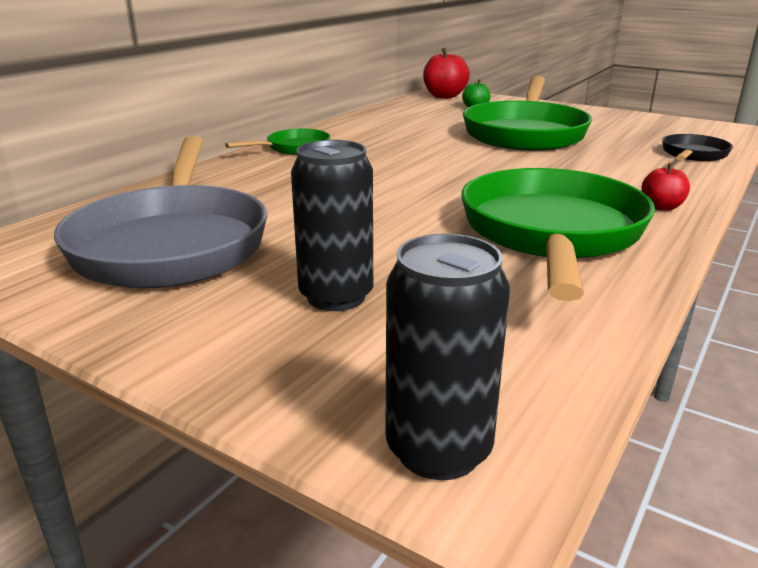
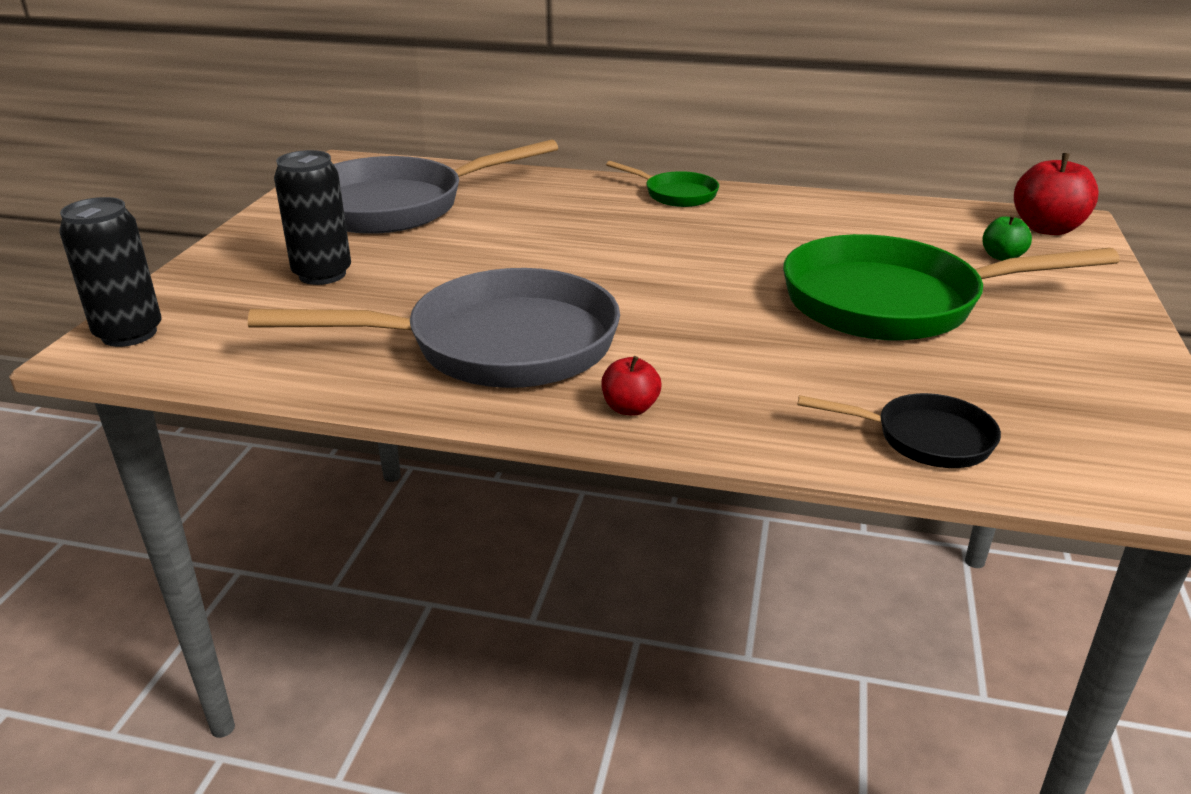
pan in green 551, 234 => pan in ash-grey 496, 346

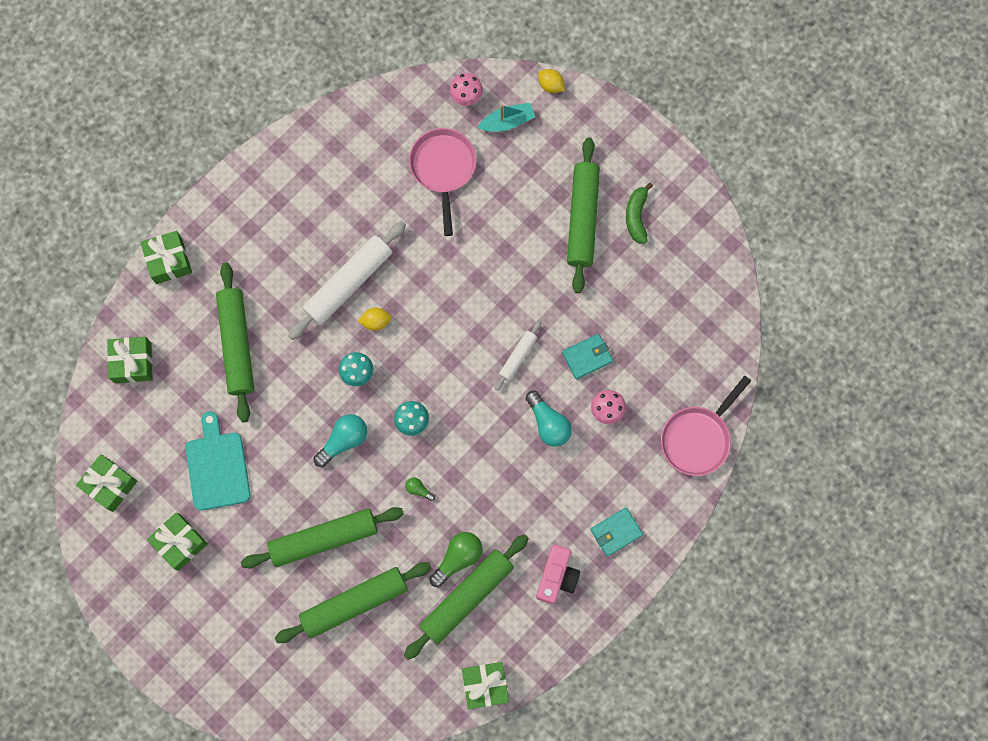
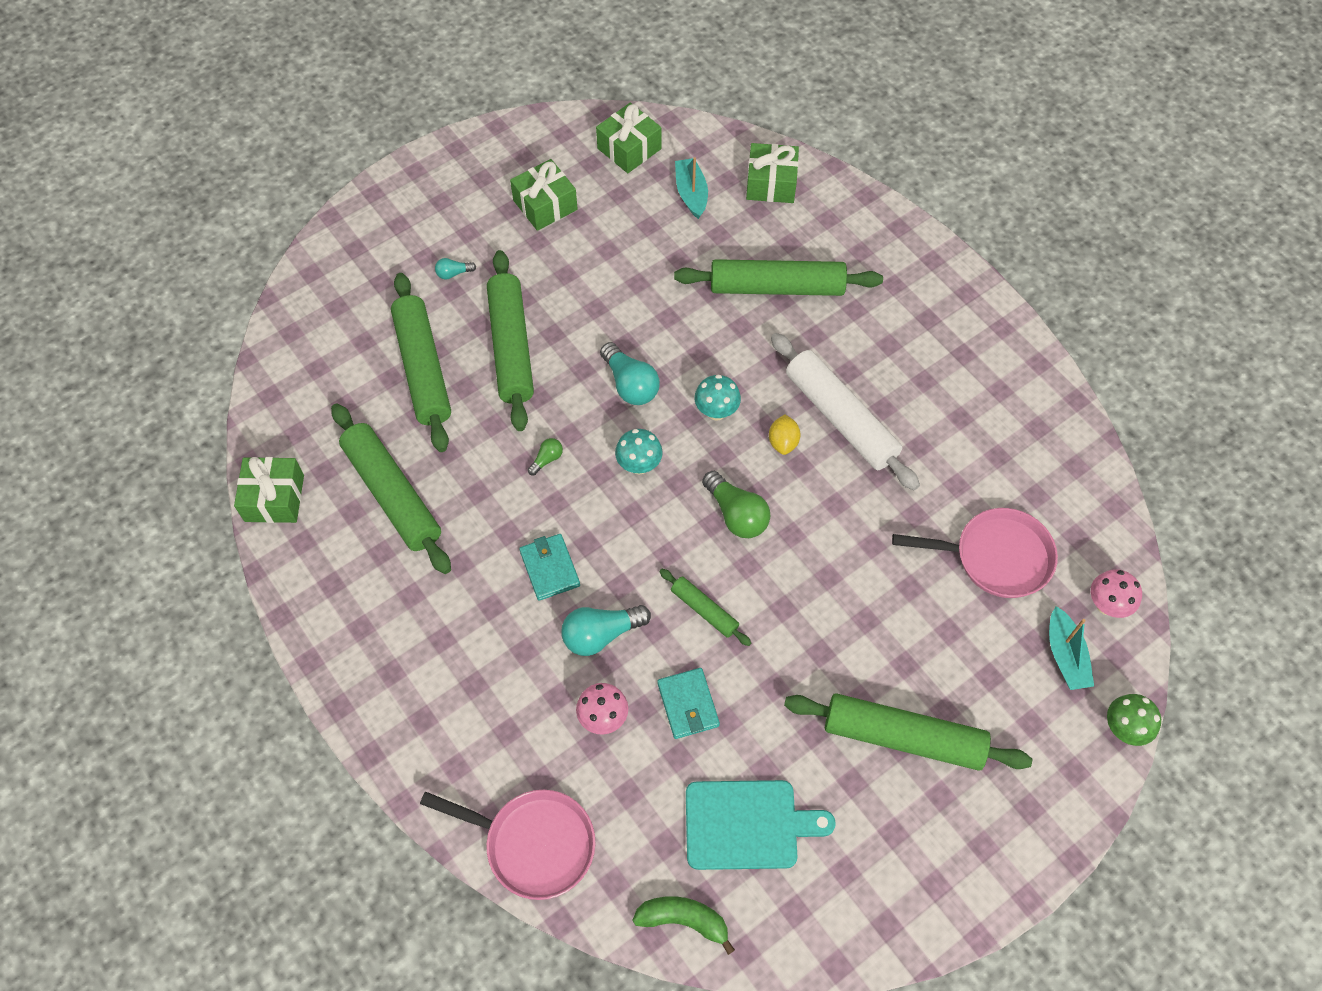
present in green 169, 261 => nothing
cutting board in aqua 217, 467 => cutting board in aqua 747, 825, relocated
light bulb in green 458, 558 => light bulb in green 736, 514, relocated
dough roller in white 518, 357 => dough roller in green 704, 610
camera in rosy 557, 577 => nothing
citrus fruit in yellow 551, 85 => toadstool in green 1123, 729
billfold in aqua 616, 532 => billfold in aqua 550, 568, relocated
banana fruit in green 636, 216 => banana fruit in green 683, 920, relocated
pan in rosy 698, 438 => pan in rosy 533, 844, 150 degrees clockwise
nothing => light bulb in aqua 453, 273
nothing => sailboat in aqua 691, 193

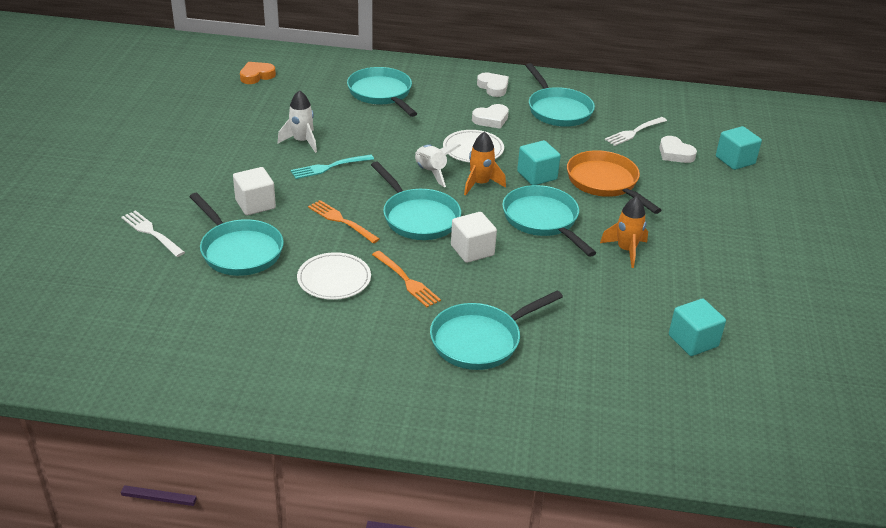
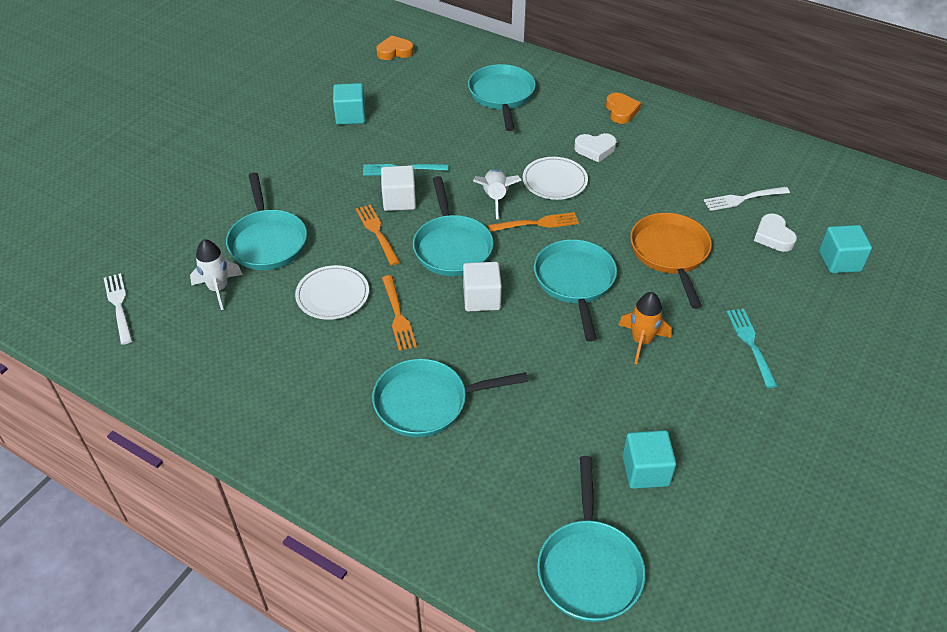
fork in white 151, 232 => fork in white 119, 306, relocated
block in white 255, 204 => block in white 399, 200, relocated
rocket in white 302, 141 => rocket in white 218, 289, relocated
rocket in orange 480, 184 => fork in orange 537, 223
heart in white 493, 87 => heart in orange 621, 111
block in aqua 537, 175 => block in aqua 350, 116, relocated
pan in aqua 557, 110 => pan in aqua 589, 568, relocated
nothing => fork in aqua 750, 344

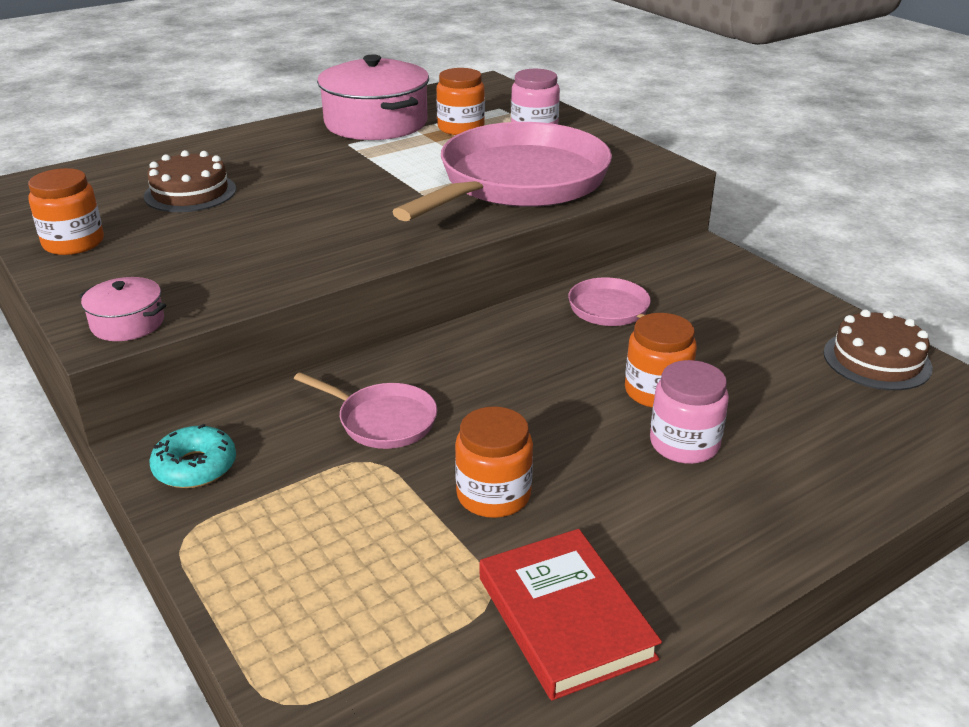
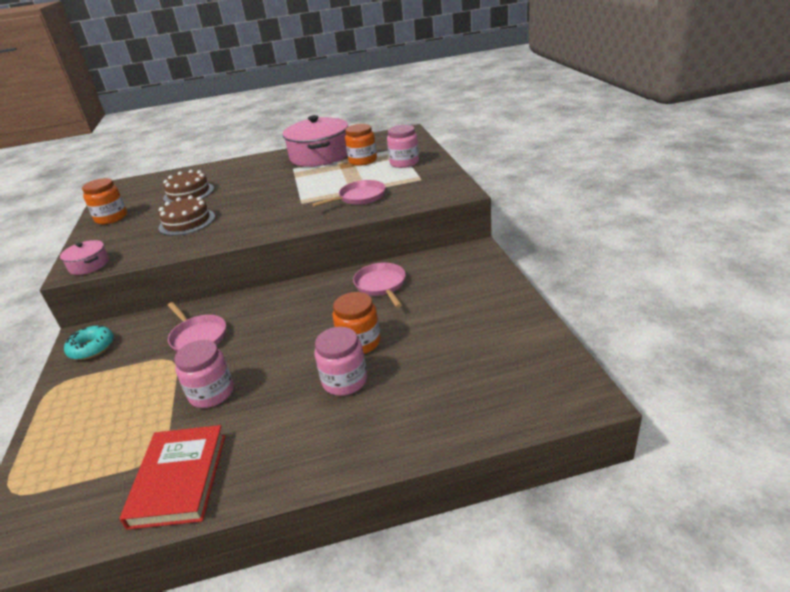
pan in rosy 518, 182 => pan in rosy 359, 197, x0.44
preserve jar in orange 493, 495 => preserve jar in rosy 211, 393
layer cake in dark brown 877, 360 => layer cake in dark brown 187, 222, relocated

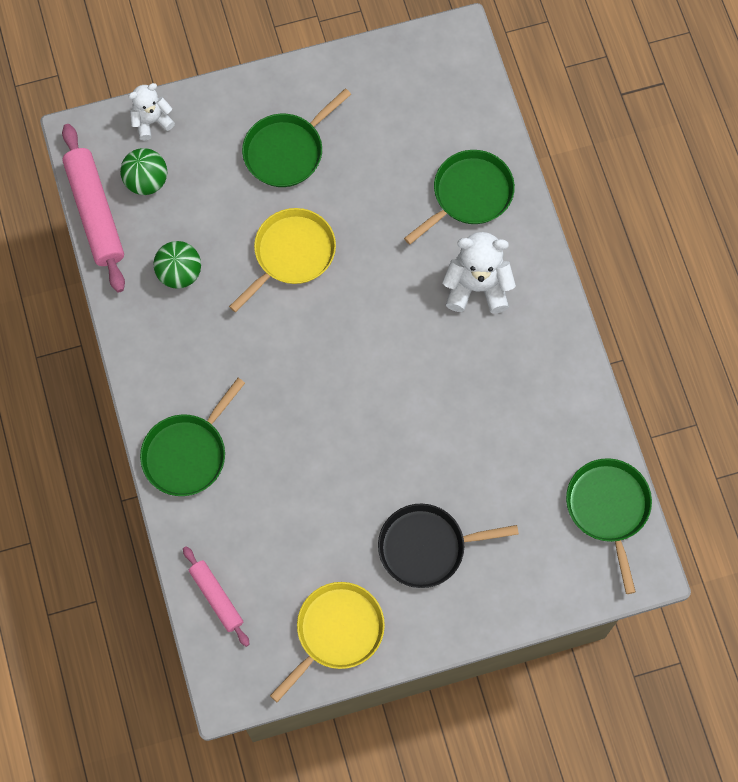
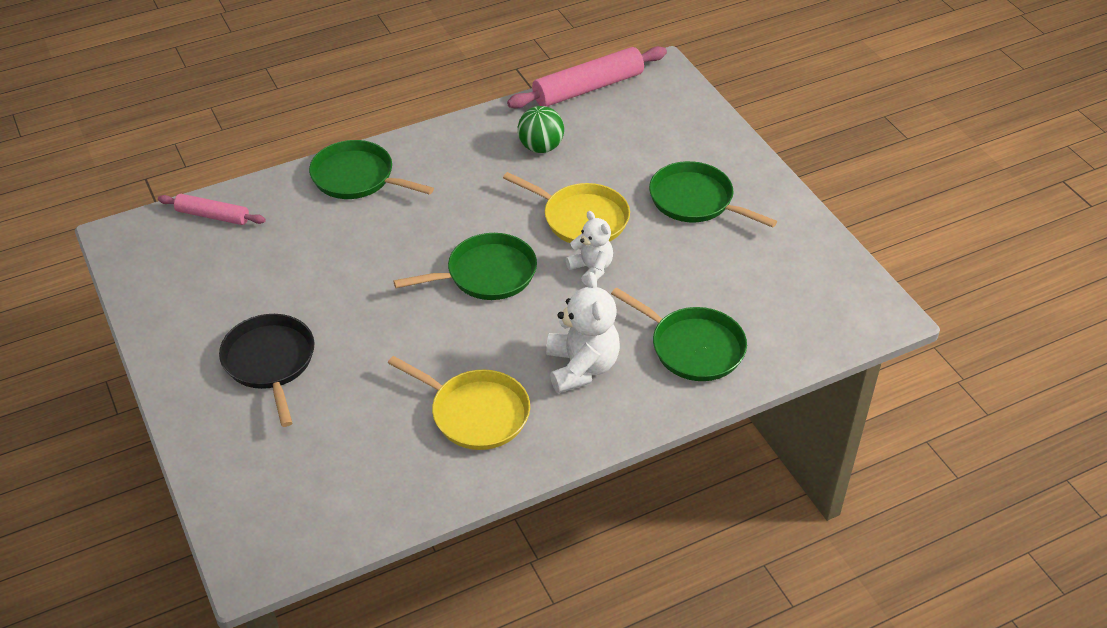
sphere in green 146, 181 => nothing
stuffed bear in white 151, 121 => stuffed bear in white 591, 269, relocated
dough roller in rosy 216, 598 => dough roller in rosy 212, 216, 60 degrees clockwise
pan in yellow 336, 631 => pan in yellow 476, 413, relocated
pan in green 608, 508 => pan in green 487, 274, relocated

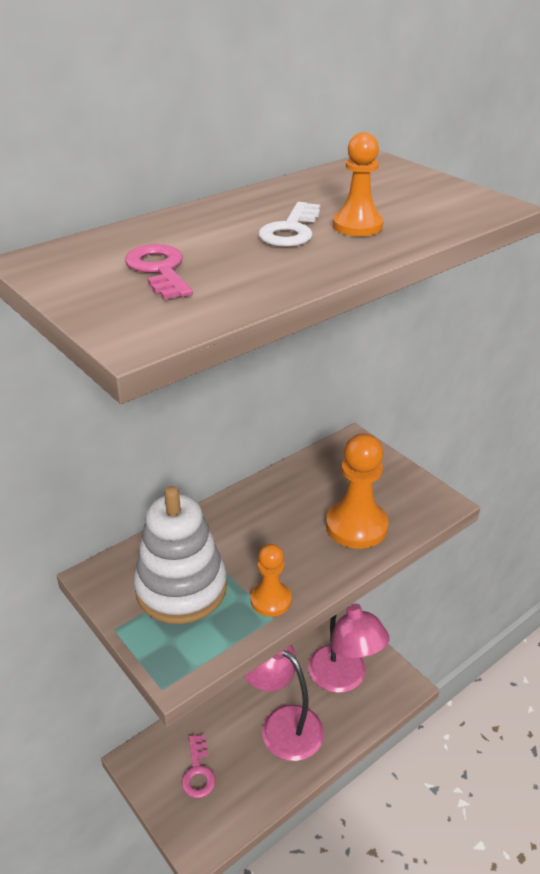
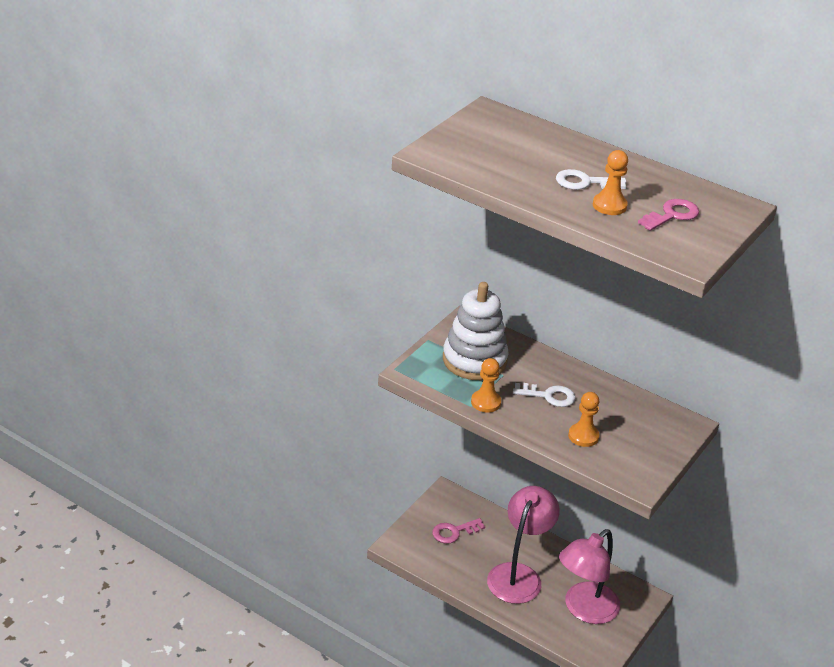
latchkey in rosy 159, 270 => latchkey in rosy 672, 215, relocated
chess pawn in orange 356, 526 => chess pawn in orange 583, 436, x0.60
nothing => latchkey in white 549, 396

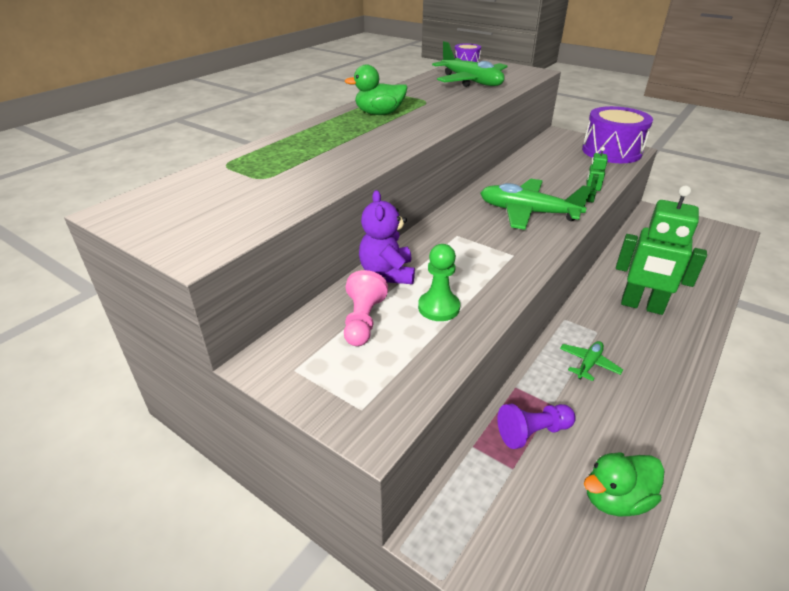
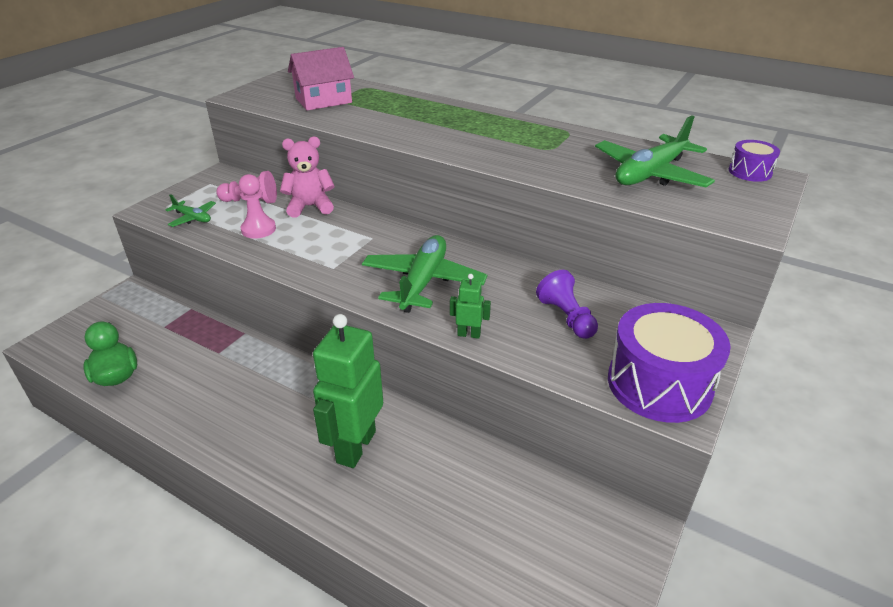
rubber duck in green 379, 114 => nothing
stuffed bear in violet 387, 273 => stuffed bear in rosy 310, 207
chess pawn in green 438, 307 => chess pawn in rosy 258, 229
chess pawn in violet 532, 432 => chess pawn in violet 566, 317, relocated
plane in green 588, 364 => plane in green 193, 218, relocated
nothing => house in rosy 323, 100

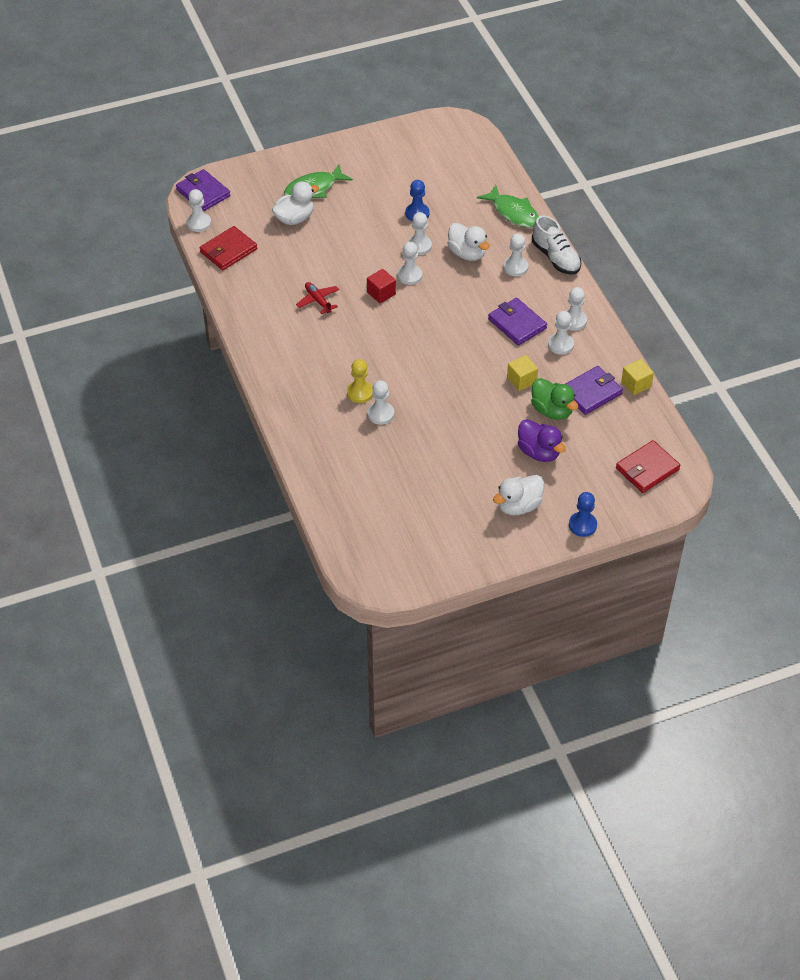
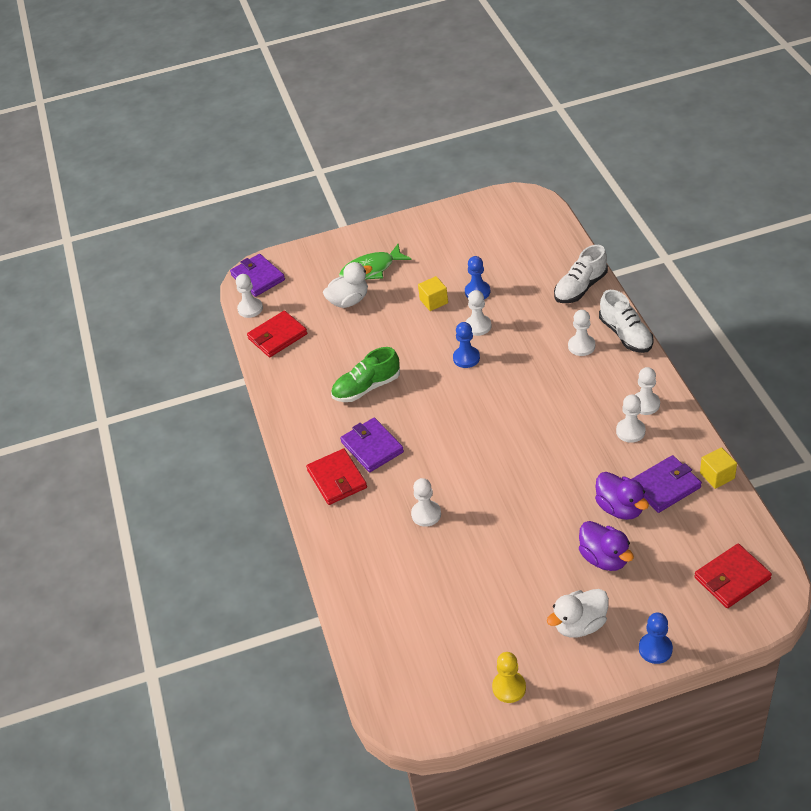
plane in scarlet 318, 301 => shoe in green 366, 387
chess pawn in yellow 360, 393 => chess pawn in yellow 509, 687, relocated
block in scarlet 381, 293 => nothing
chess pawn in white 409, 275 => chess pawn in blue 466, 358
rubber duck in white 467, 253 => nothing
fish figure in green 513, 213 => shoe in white 580, 288
billfold in violet 517, 324 => billfold in violet 372, 447, relocated
block in yellow 521, 380 => block in yellow 434, 301, relocated
rubber duck in green 552, 410 => rubber duck in violet 620, 508
nothing => billfold in scarlet 337, 479

